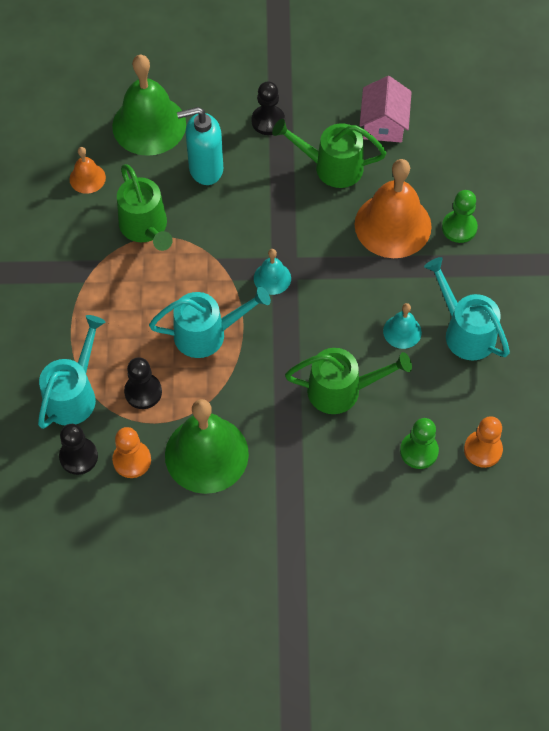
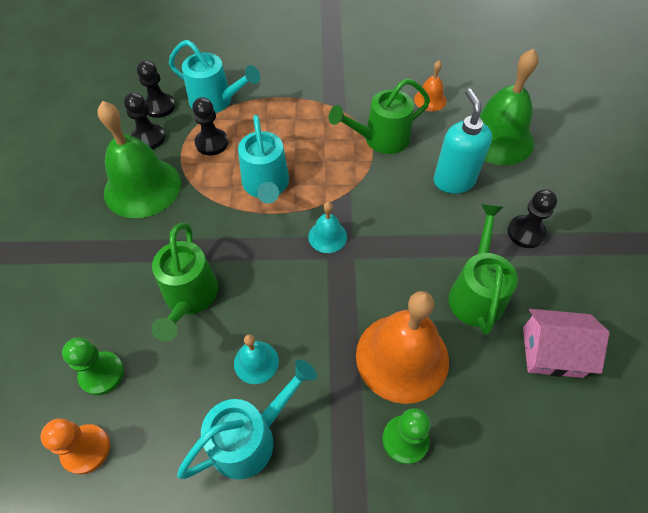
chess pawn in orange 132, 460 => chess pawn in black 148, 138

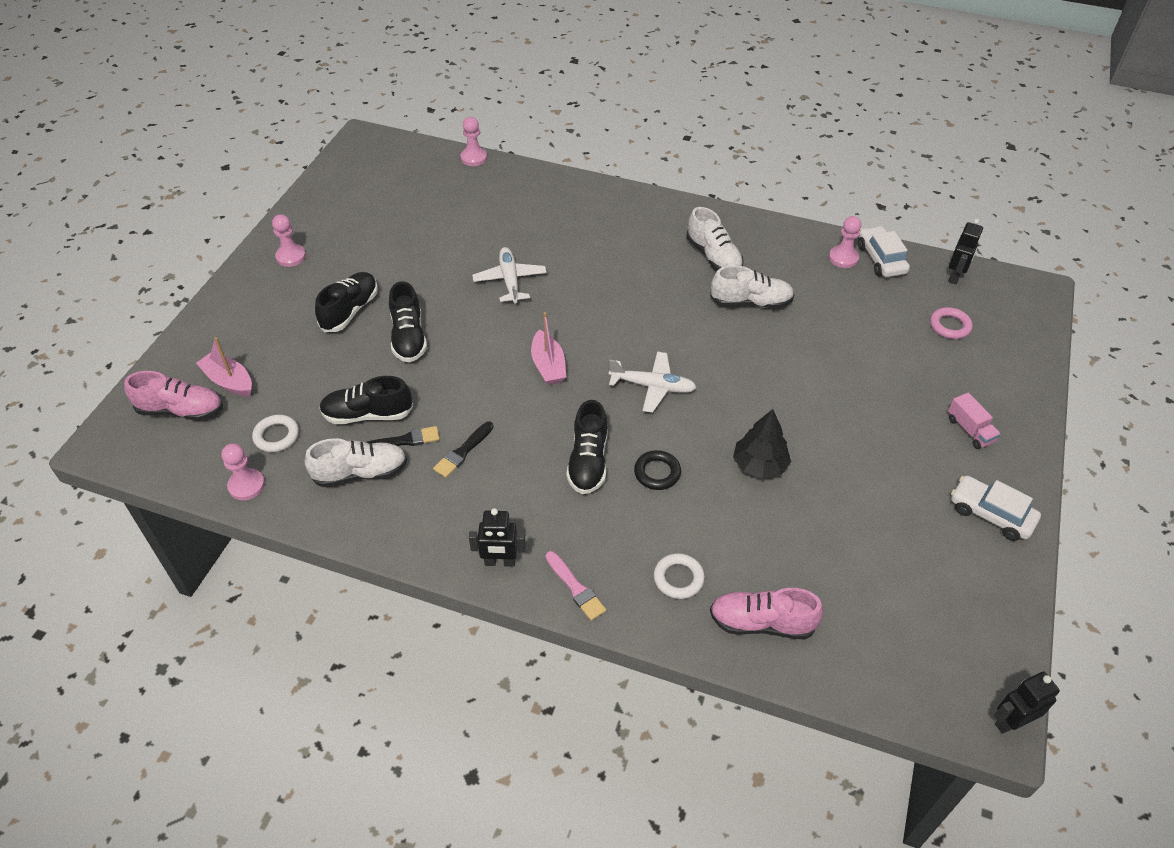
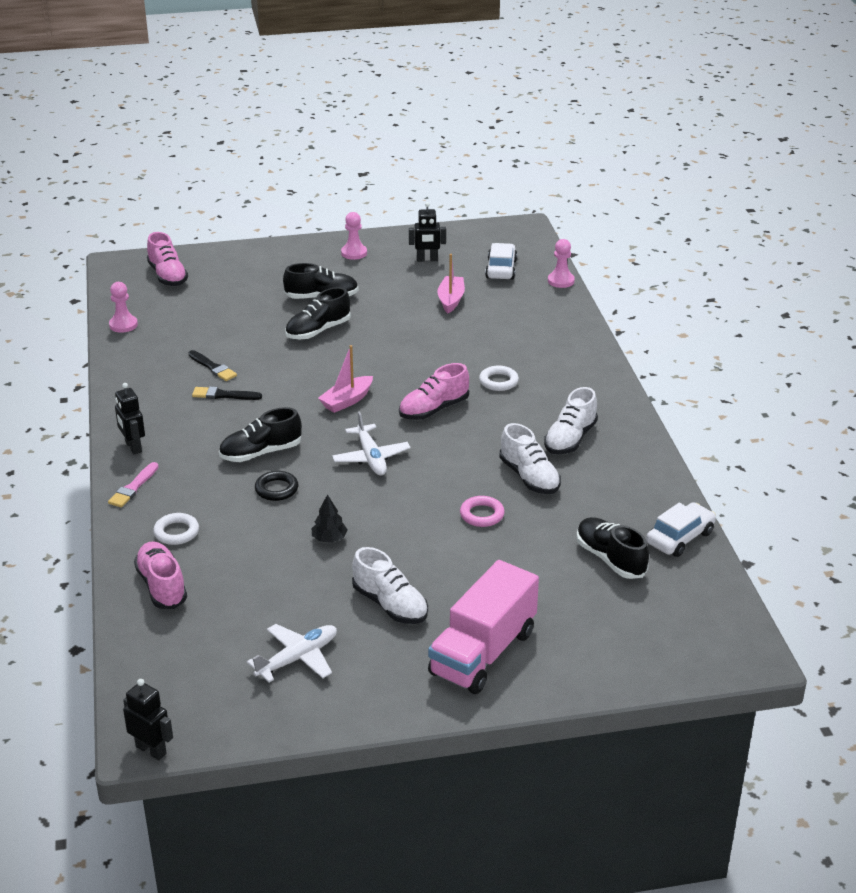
sailboat in rosy 229, 381 => sailboat in rosy 451, 300, relocated
hoop in white 276, 436 => hoop in white 498, 381, relocated
shoe in white 360, 473 => shoe in white 390, 605, relocated
shoe in black 367, 414 => shoe in black 610, 559, relocated
plane in white 510, 280 => plane in white 297, 658, relocated
tree in black 759, 465 => tree in black 329, 538, x0.66
chess pawn in rosy 843, 258 => nothing
hoop in rosy 949, 326 => hoop in rosy 482, 515, relocated
toy robot in black 955, 276 => toy robot in black 427, 260, relocated
lorry in rosy 970, 430 => lorry in rosy 483, 653, x2.25
toy car in white 990, 514 => toy car in white 501, 269, relocated
nothing => shoe in rosy 434, 409

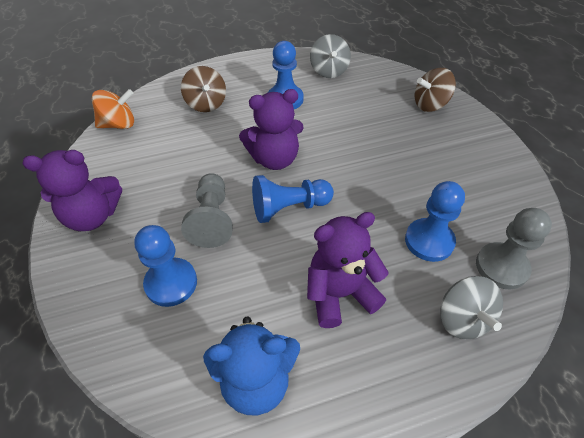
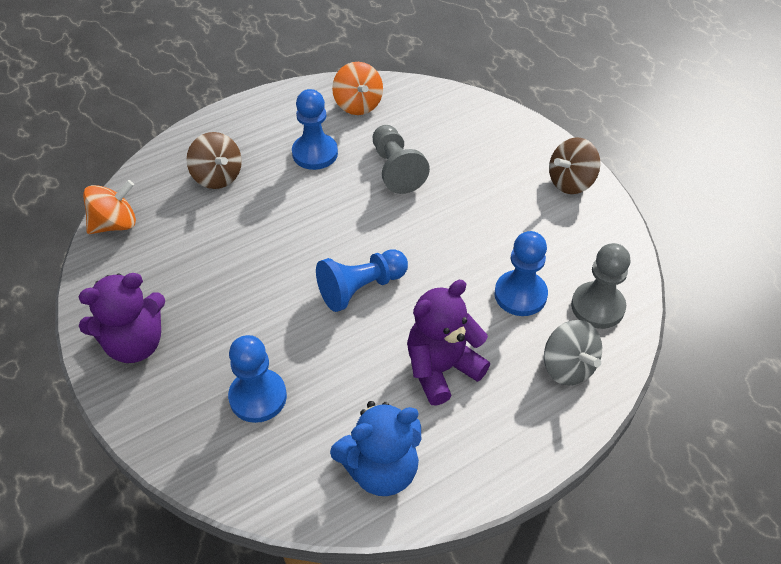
chess pawn in ash-grey 212, 219 => chess pawn in ash-grey 396, 169, relocated
stuffed bear in violet 274, 159 => nothing
whirligig in ash-grey 329, 71 => whirligig in orange 358, 105
whirligig in dark brown 430, 105 => whirligig in dark brown 570, 182, relocated

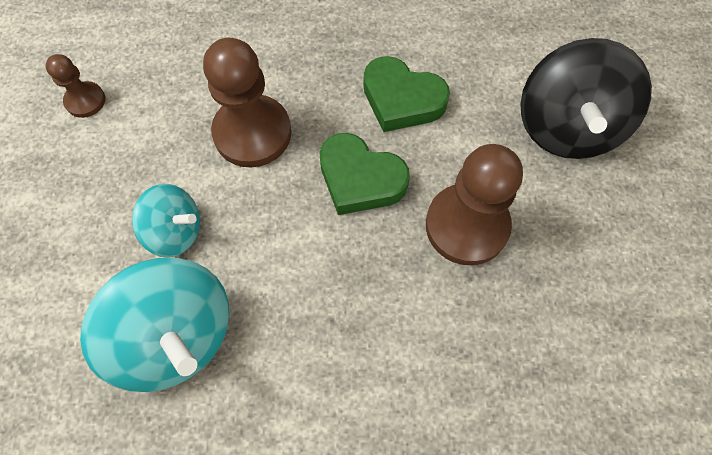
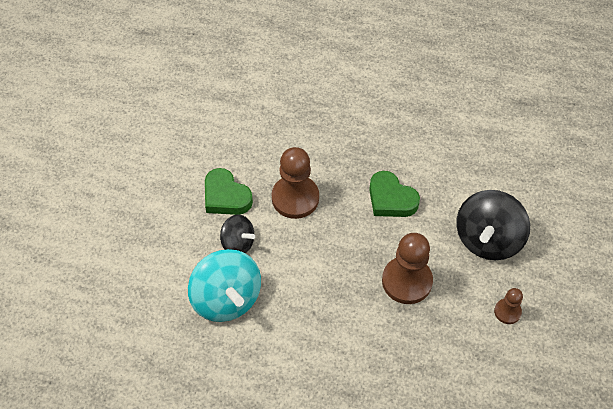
chess pawn in dark brown 85, 101 => chess pawn in dark brown 507, 312, relocated
whirligig in aqua 175, 231 => whirligig in black 238, 243
heart in green 360, 179 => heart in green 226, 196, relocated

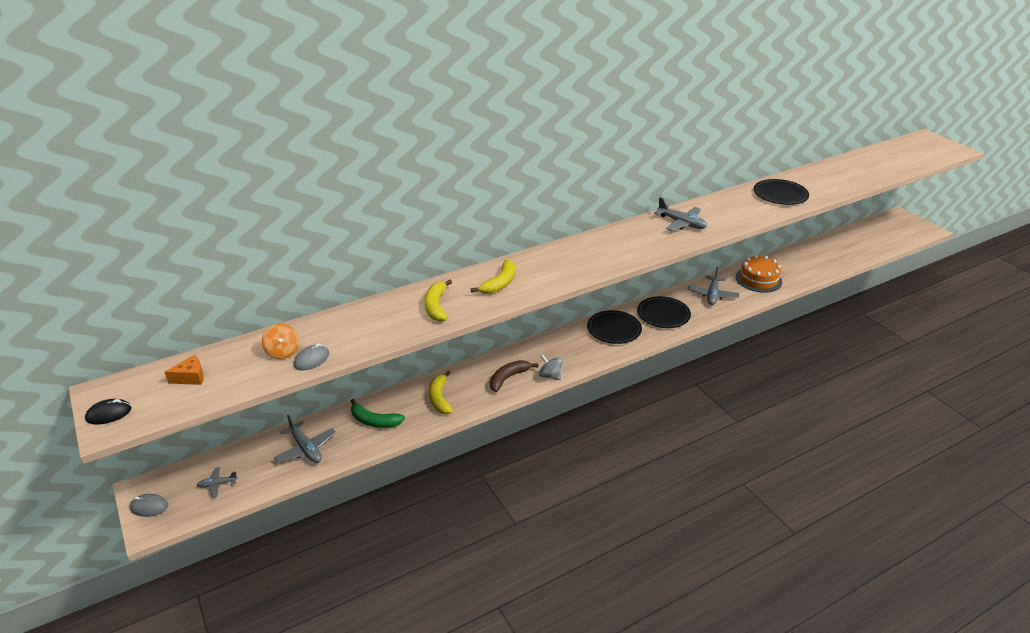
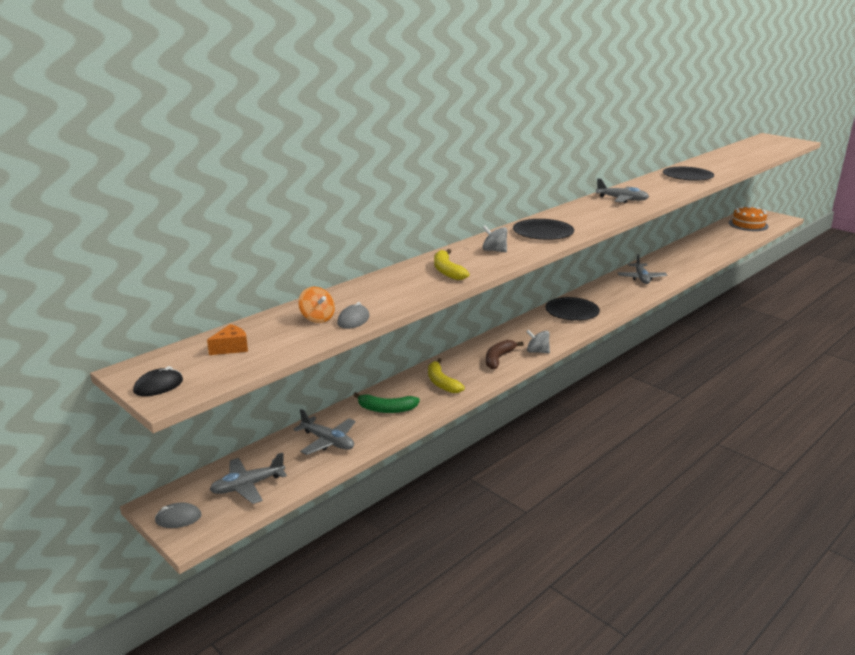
plane in ash-grey 218, 484 => plane in ash-grey 248, 486, x1.72
banana fruit in yellow 499, 283 => whirligig in ash-grey 494, 250
dinner plate in black 663, 314 => dinner plate in black 543, 232, relocated
layer cake in orange 758, 279 => layer cake in orange 748, 224, relocated

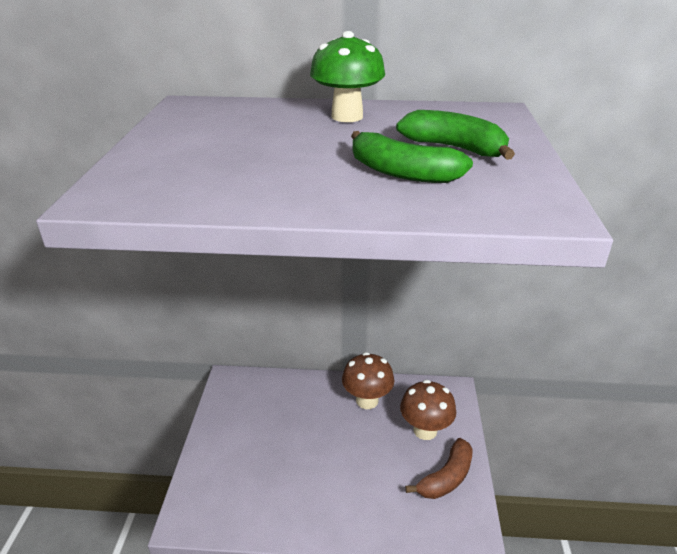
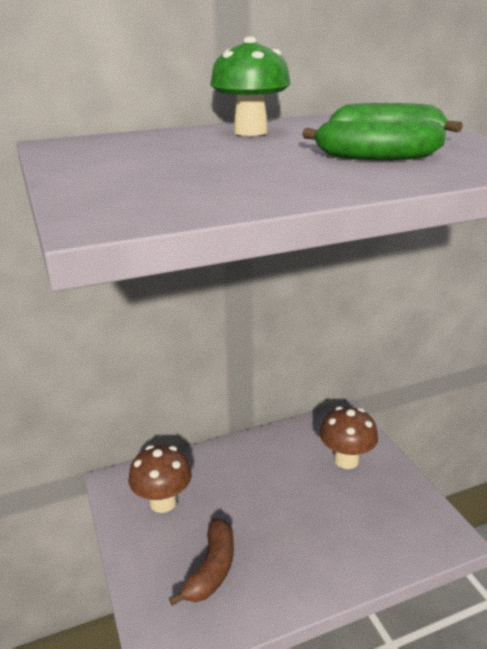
toadstool in dark brown 367, 400 => toadstool in dark brown 163, 502, relocated
banana fruit in dark brown 446, 477 => banana fruit in dark brown 212, 569, relocated

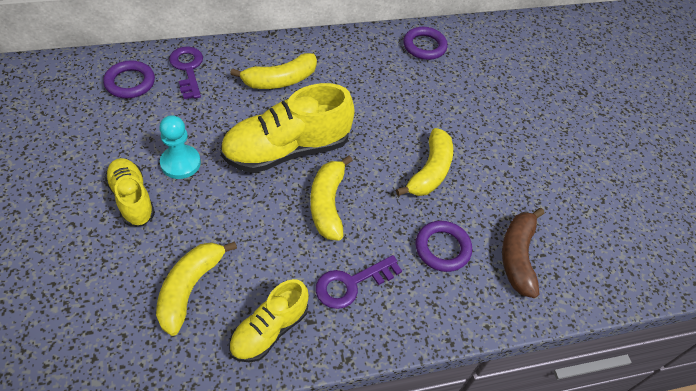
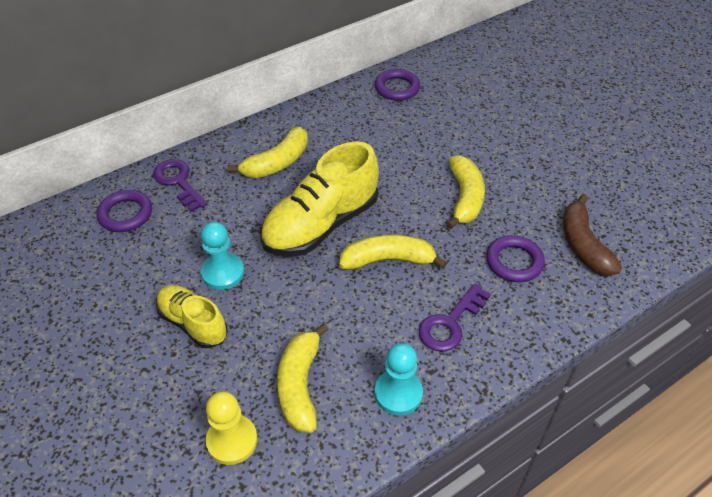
shoe in yellow 269, 330 => chess pawn in aqua 398, 393
banana fruit in yellow 327, 204 => banana fruit in yellow 388, 260, 105 degrees clockwise
nothing => chess pawn in yellow 232, 440

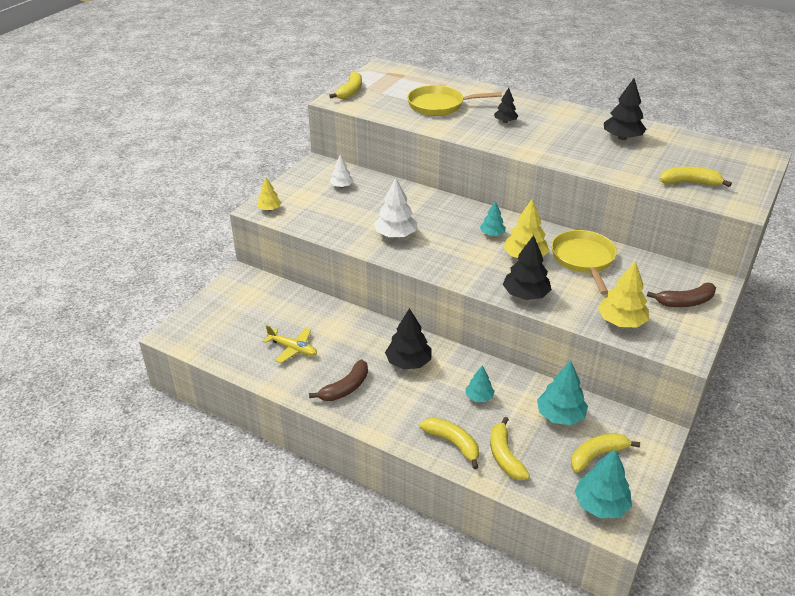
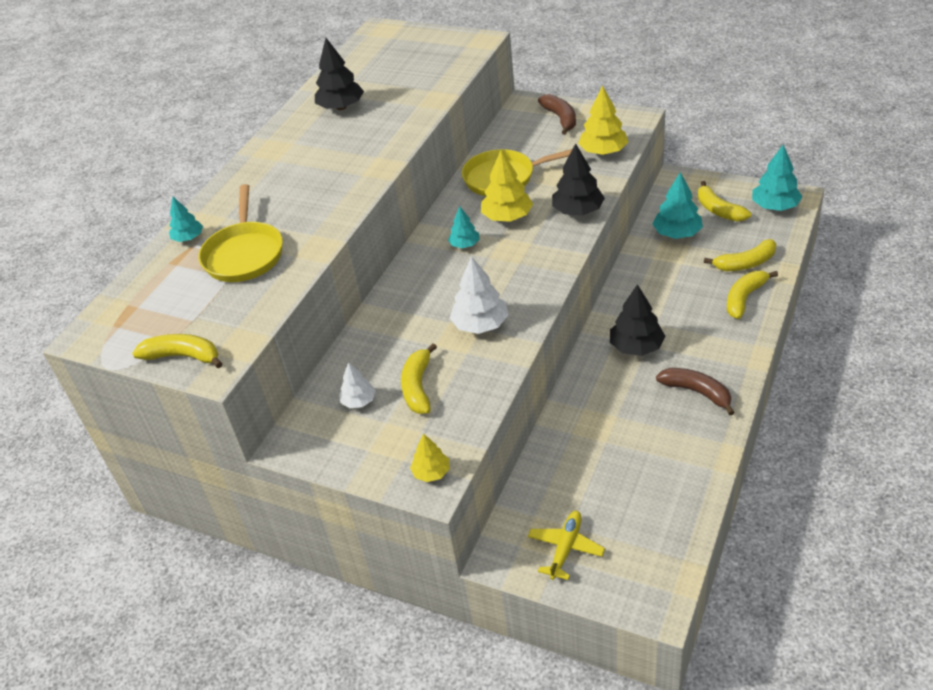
plane in yellow 293, 349 => plane in yellow 565, 548, relocated
tree in aqua 479, 397 => tree in aqua 188, 238, relocated
tree in black 505, 121 => nothing
banana fruit in yellow 690, 183 => banana fruit in yellow 418, 387, relocated

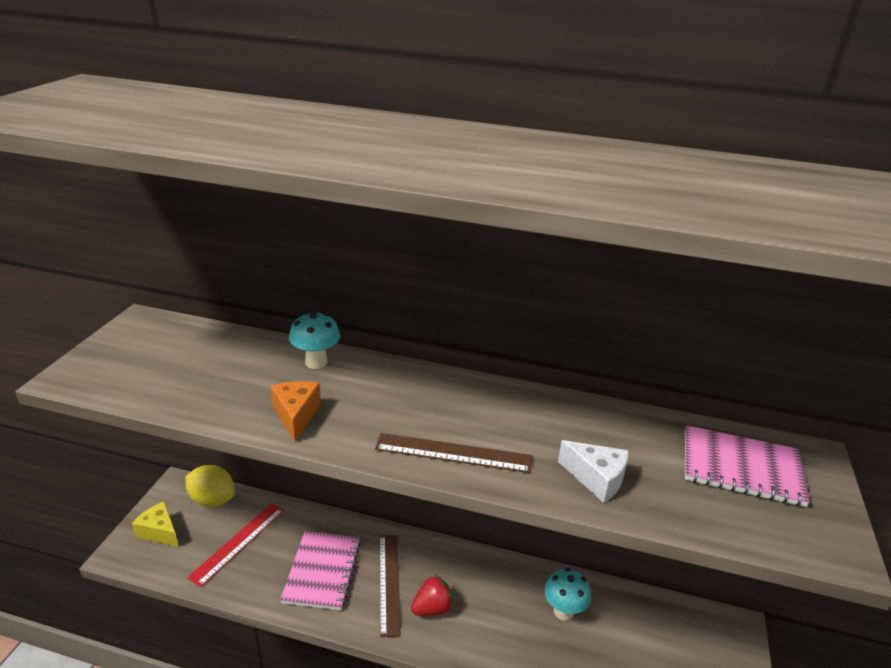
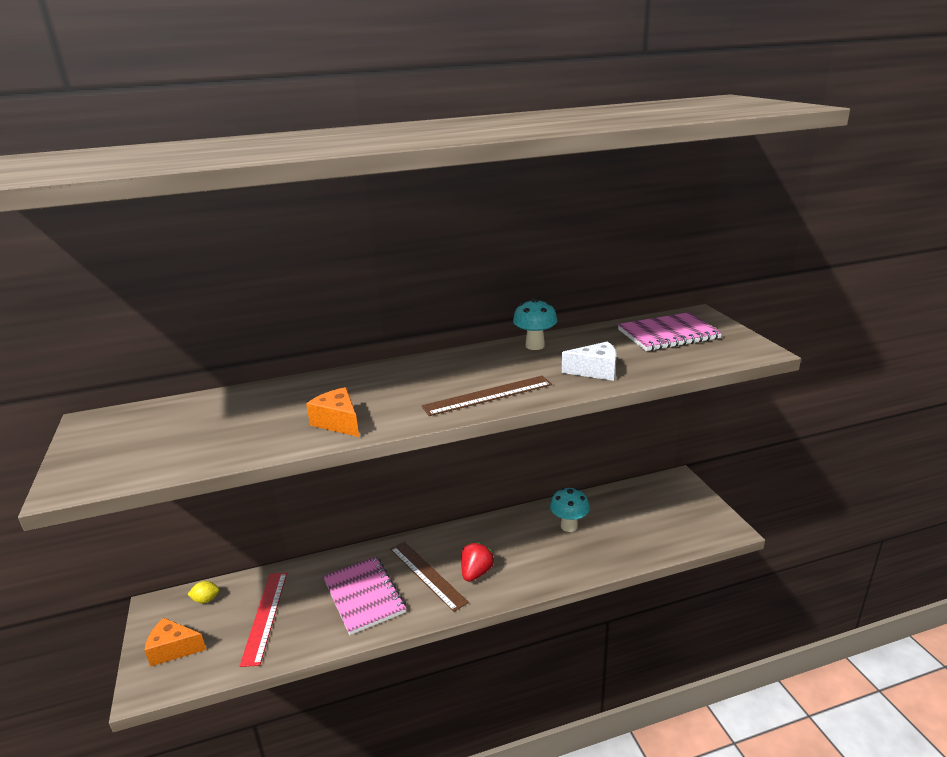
cheese wedge in yellow 159, 532 => cheese wedge in orange 173, 649
citrus fruit in yellow 212, 500 => citrus fruit in yellow 206, 599, x0.49
toadstool in aqua 316, 362 => toadstool in aqua 535, 346, relocated

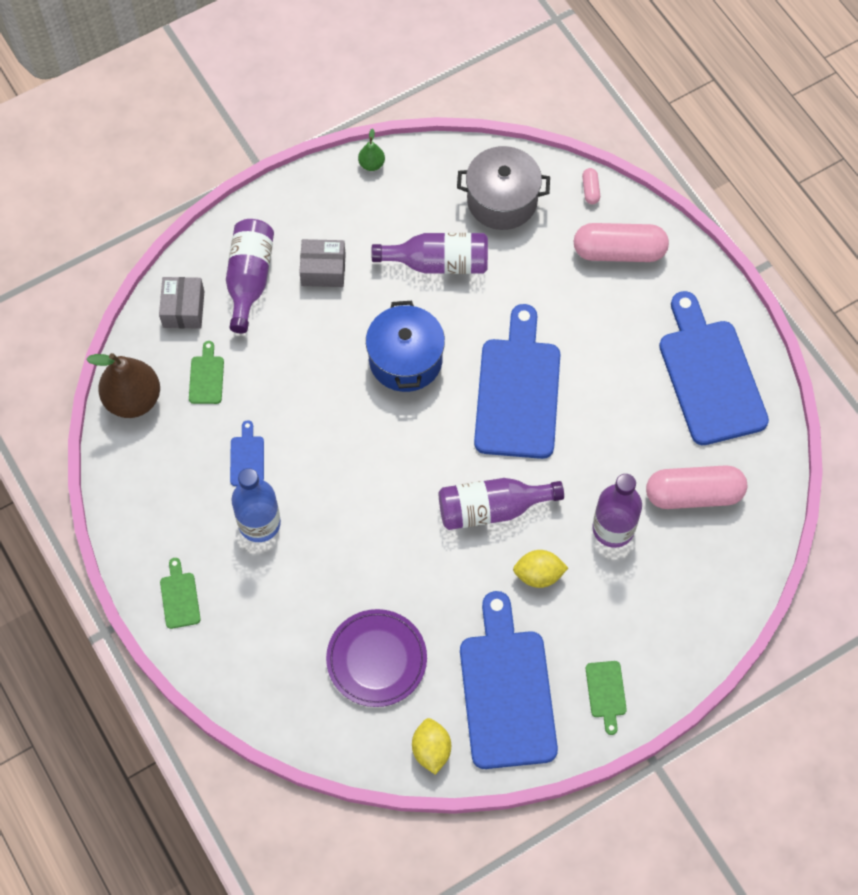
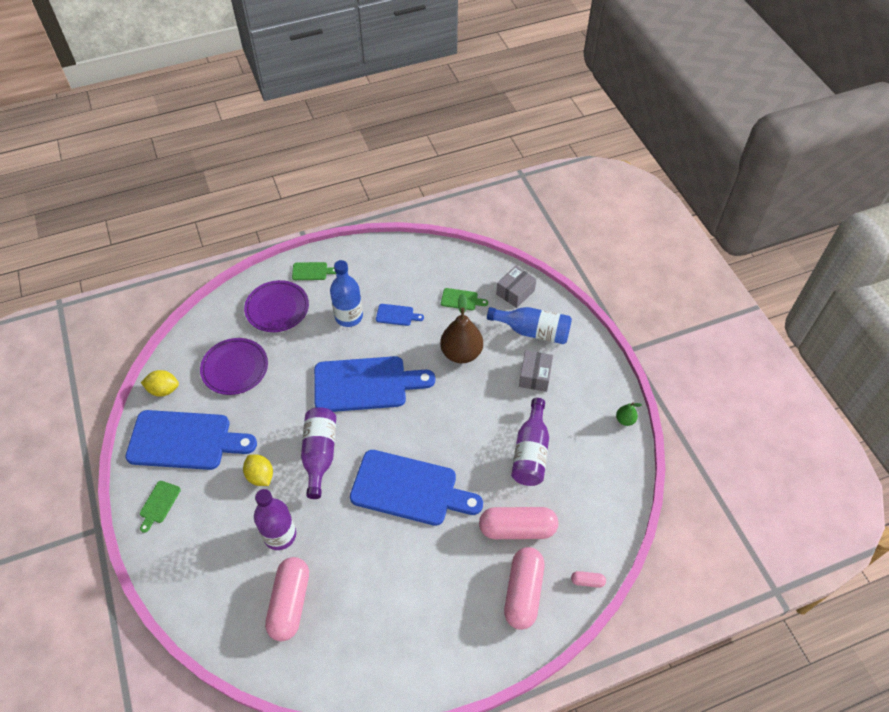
toy pear in dark brown 133, 399 => toy pear in dark brown 461, 353, relocated
package in ash-grey 183, 309 => package in ash-grey 515, 292, 60 degrees counterclockwise
drink bottle in violet 249, 279 => drink bottle in blue 533, 331
stockpot in blue 405, 360 => nothing
stockpot in ash-grey 502, 200 => nothing
citrus fruit in yellow 538, 575 => citrus fruit in yellow 260, 476, 45 degrees counterclockwise
cutting board in green 606, 692 => cutting board in green 159, 504, 75 degrees counterclockwise
cutting board in blue 710, 376 => cutting board in blue 366, 384, relocated
nothing => dinner plate in violet 277, 308
nothing => pill shape in rosy 517, 528

